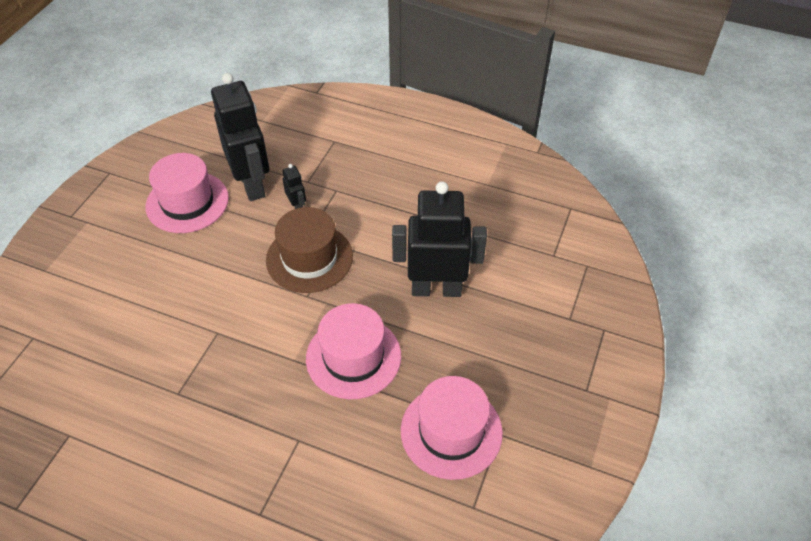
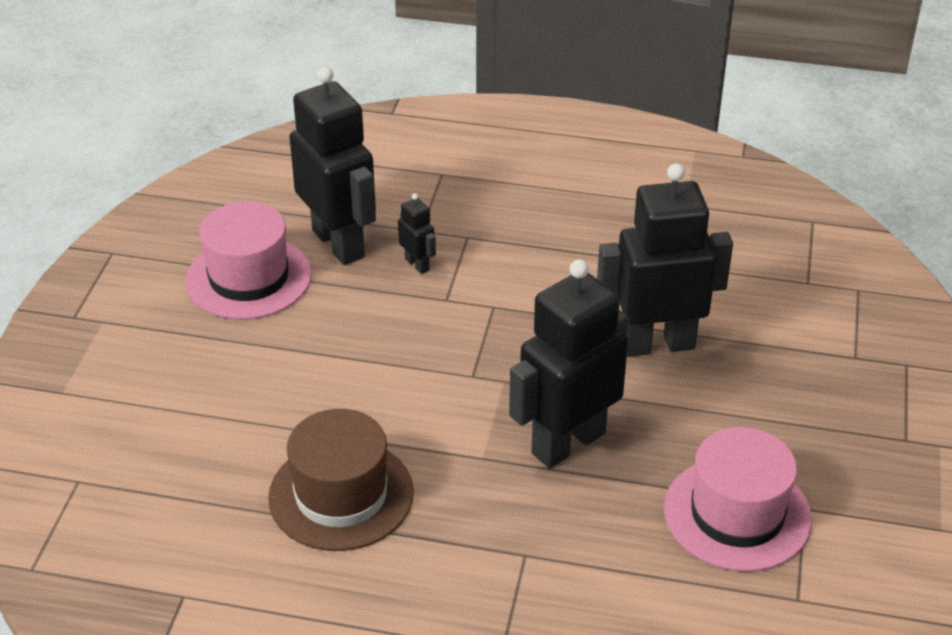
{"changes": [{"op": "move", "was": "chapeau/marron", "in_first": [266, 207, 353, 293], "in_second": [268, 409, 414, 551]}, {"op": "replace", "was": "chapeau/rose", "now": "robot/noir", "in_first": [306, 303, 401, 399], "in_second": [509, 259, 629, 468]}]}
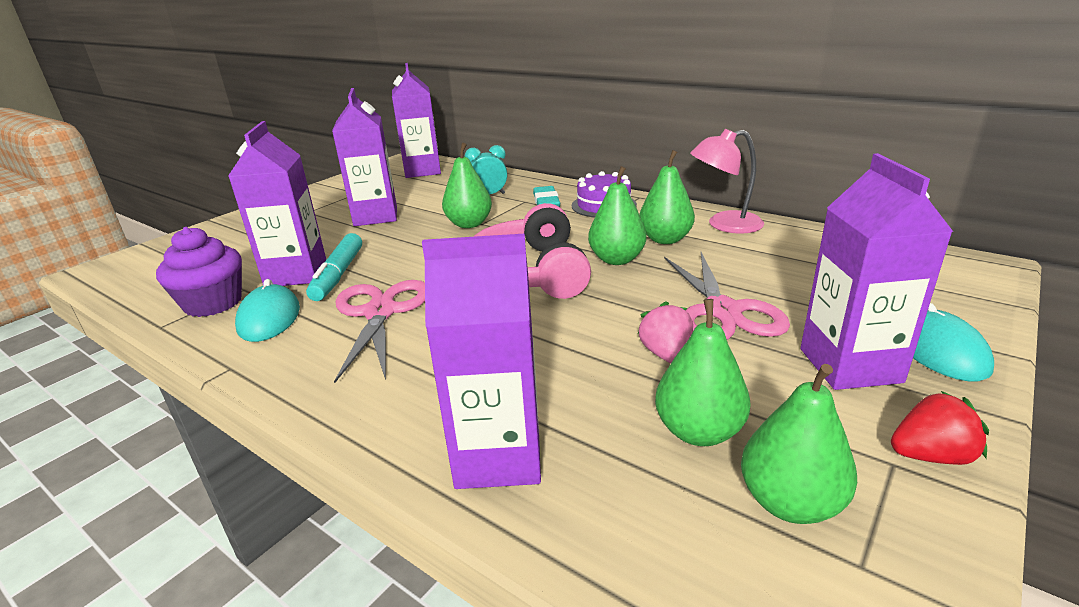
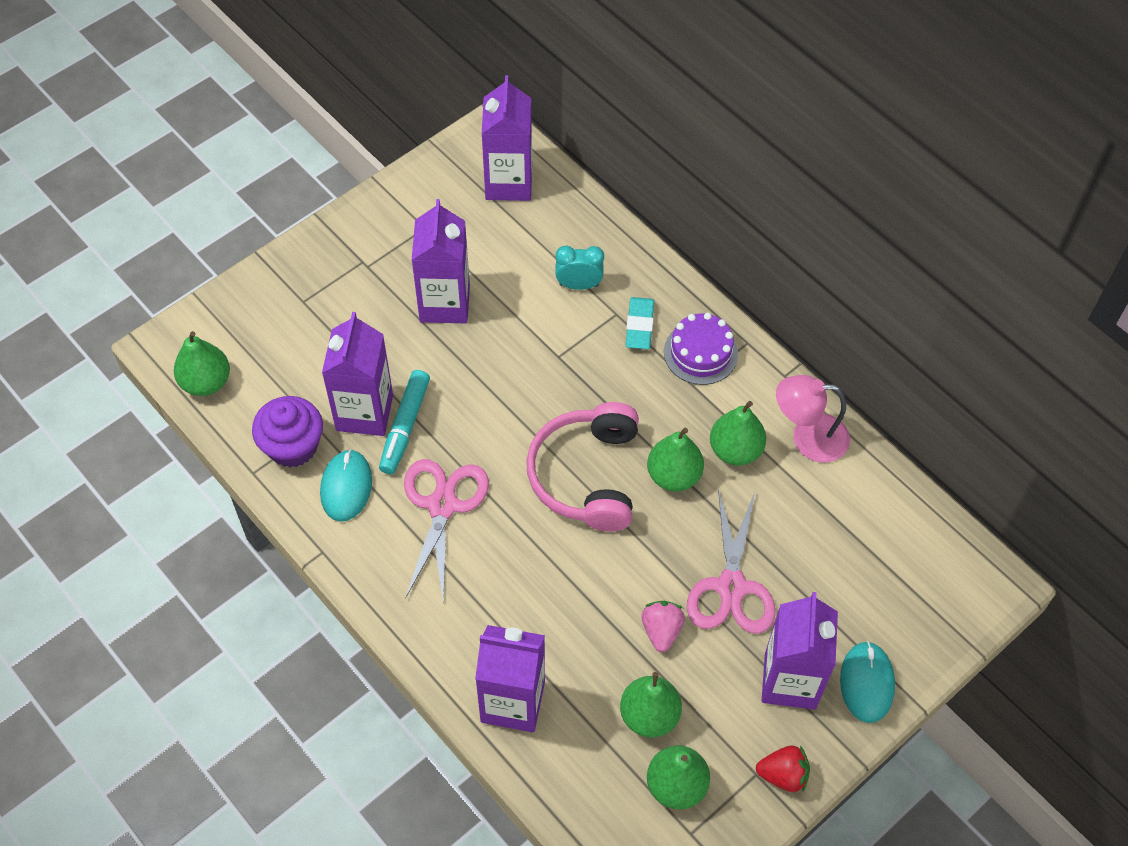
{"changes": [{"op": "move", "was": "poire/vert", "in_first": [442, 143, 492, 228], "in_second": [174, 331, 230, 396]}]}
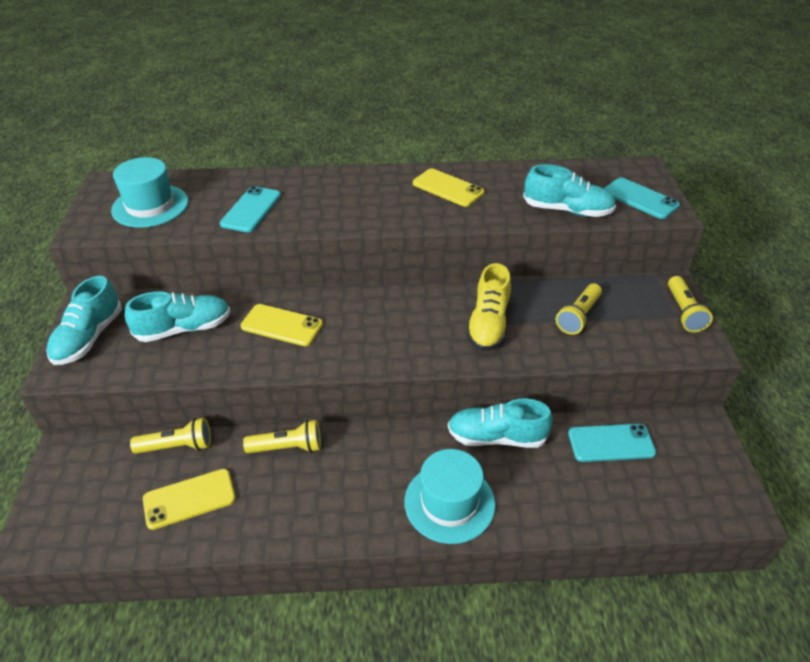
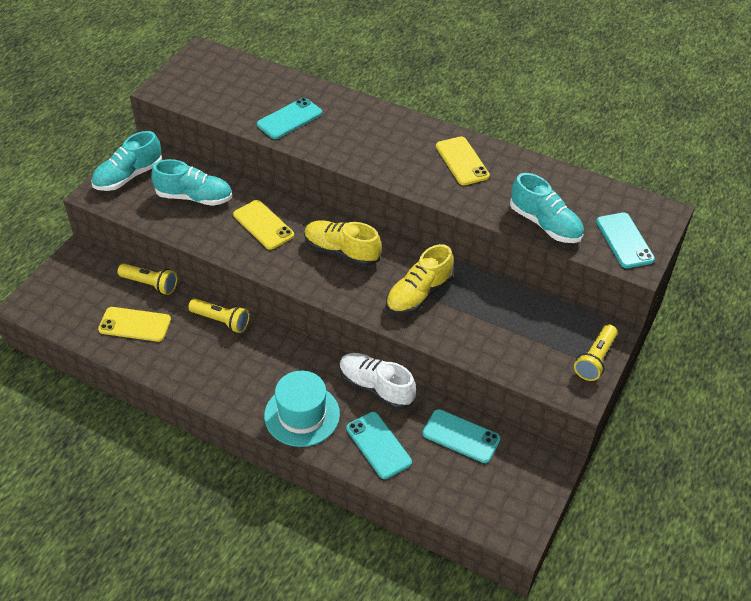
{"changes": [{"op": "delete", "was": "chapeau/turquoise", "in_first": [111, 157, 188, 228]}, {"op": "recolor", "was": "chaussure/turquoise", "now": "chaussure/blanc", "in_first": [448, 399, 553, 448], "in_second": [339, 353, 416, 410]}, {"op": "delete", "was": "lampe de poche/jaune", "in_first": [556, 284, 602, 335]}, {"op": "insert", "now": "chaussure/jaune", "in_second": [304, 220, 382, 266]}, {"op": "insert", "now": "téléphone/turquoise", "in_second": [346, 412, 412, 479]}]}
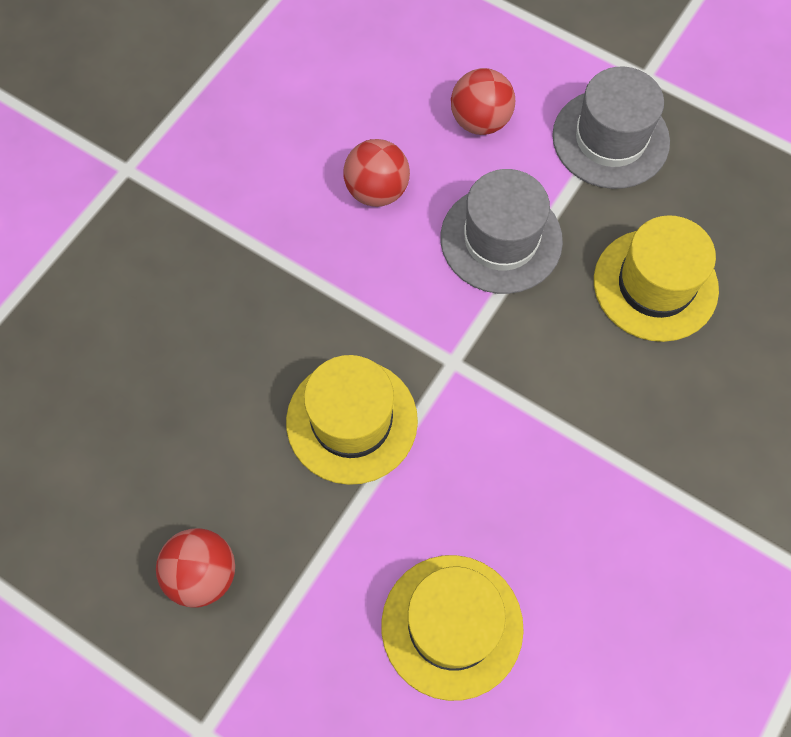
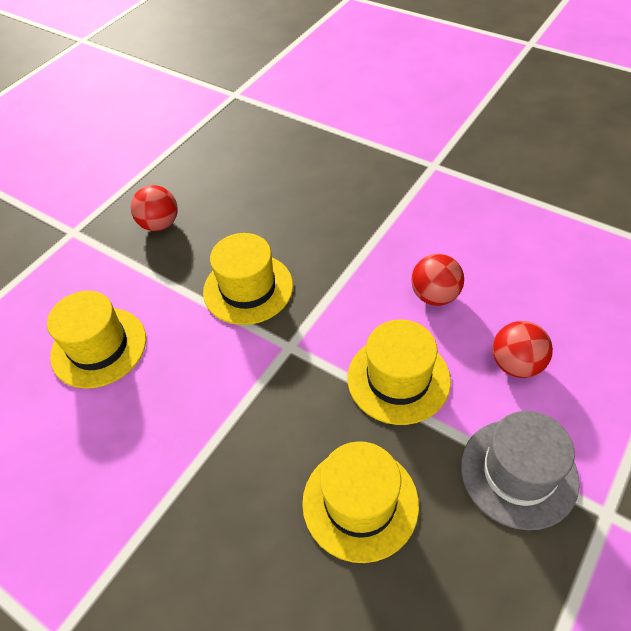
{"changes": [{"op": "recolor", "was": "chapeau/gris", "now": "chapeau/jaune", "in_first": [441, 169, 563, 294], "in_second": [348, 320, 451, 425]}]}
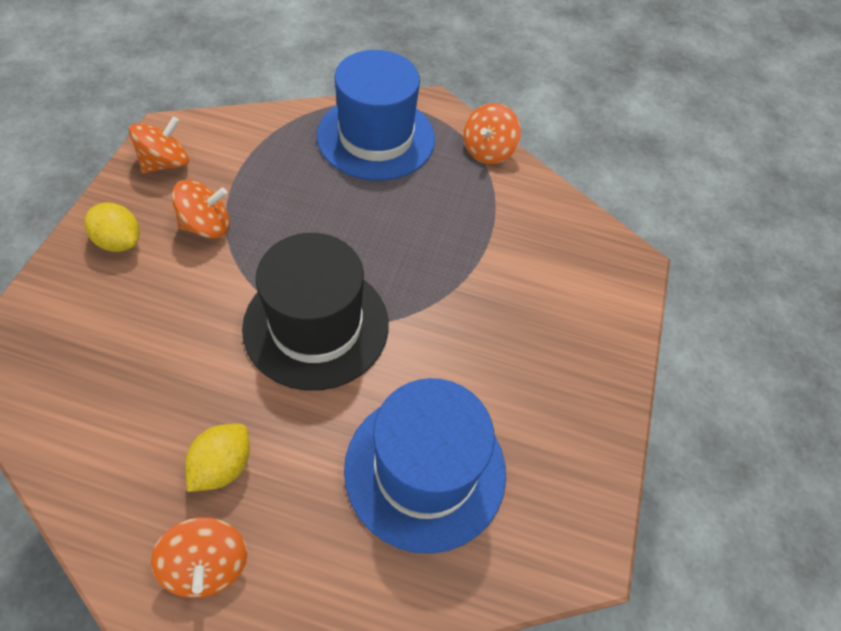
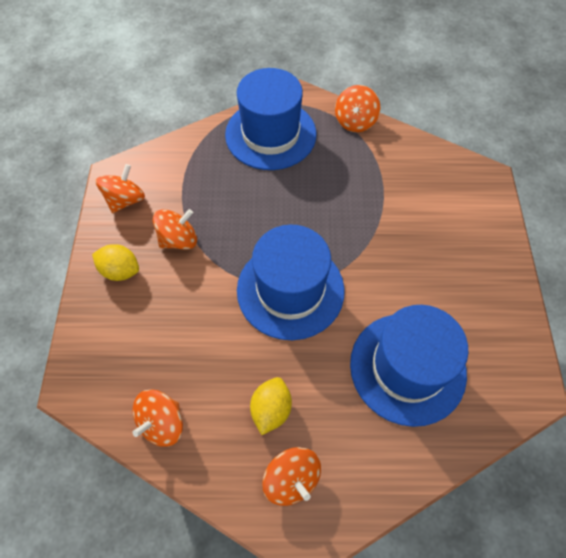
{"changes": [{"op": "recolor", "was": "chapeau/noir", "now": "chapeau/bleu", "in_first": [242, 233, 389, 391], "in_second": [237, 225, 345, 340]}, {"op": "insert", "now": "toupie/orange", "in_second": [133, 389, 183, 447]}]}
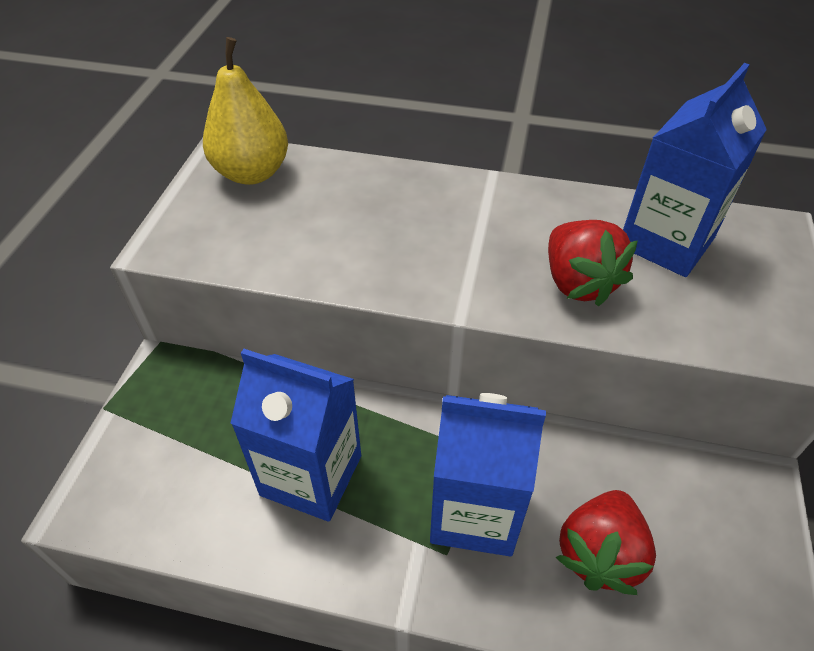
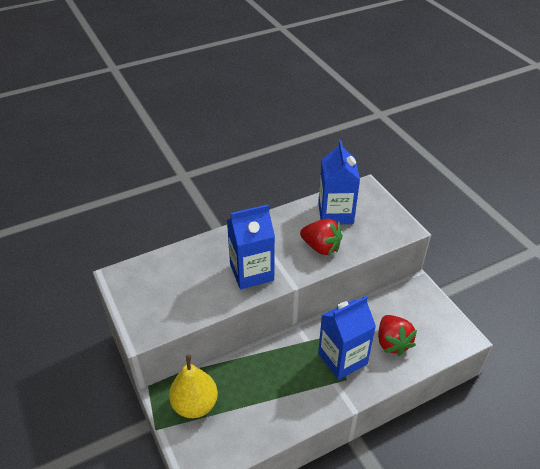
{"changes": [{"op": "move", "was": "poire/jaune", "in_first": [203, 37, 288, 185], "in_second": [169, 355, 218, 418]}, {"op": "move", "was": "brique de lait/bleu", "in_first": [230, 349, 361, 522], "in_second": [227, 205, 275, 289]}]}
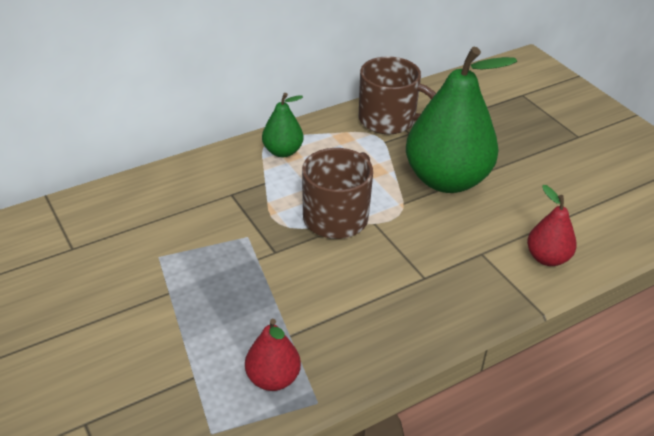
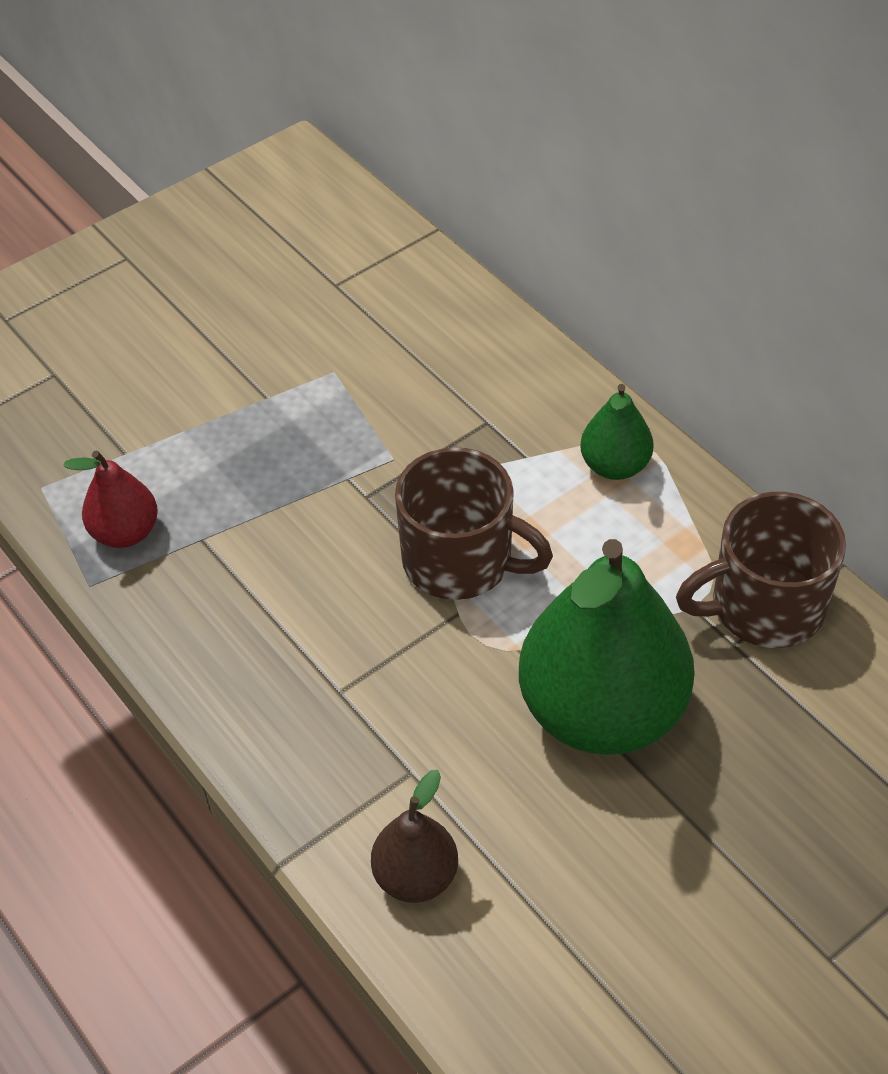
{"changes": [{"op": "rotate", "was": "tasse/marron", "in_first": [359, 56, 436, 134], "in_second": [676, 492, 846, 648], "clockwise": 60}, {"op": "recolor", "was": "poire/rouge", "now": "poire/marron", "in_first": [527, 185, 577, 266], "in_second": [371, 770, 458, 903]}]}
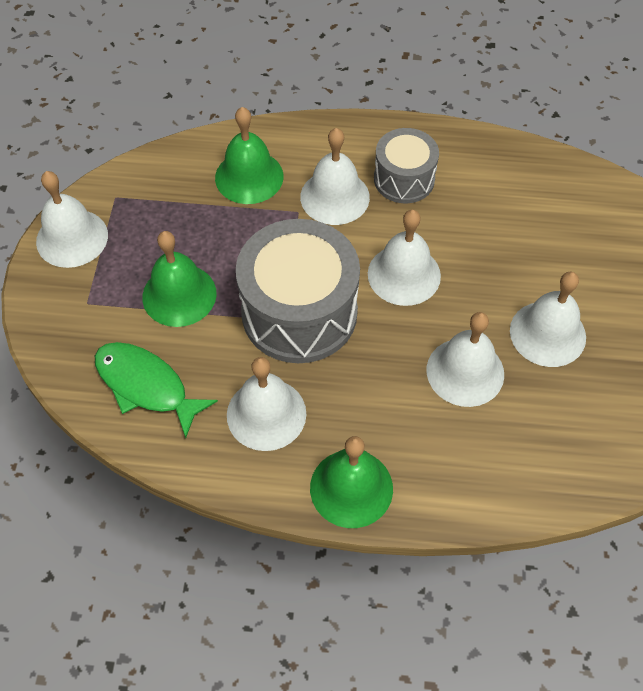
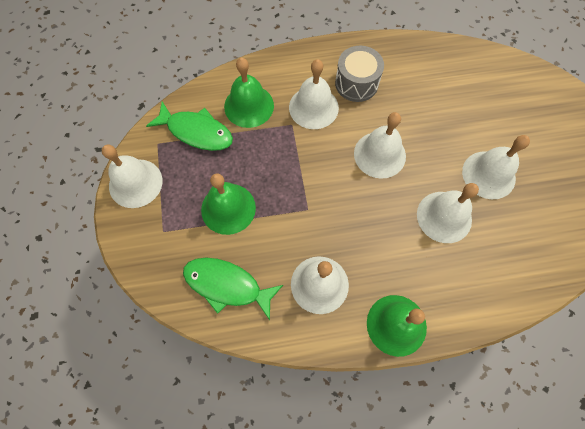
{"changes": [{"op": "delete", "was": "tambour/gris", "in_first": [236, 219, 360, 363]}, {"op": "insert", "now": "poisson/vert", "in_second": [146, 102, 233, 151]}]}
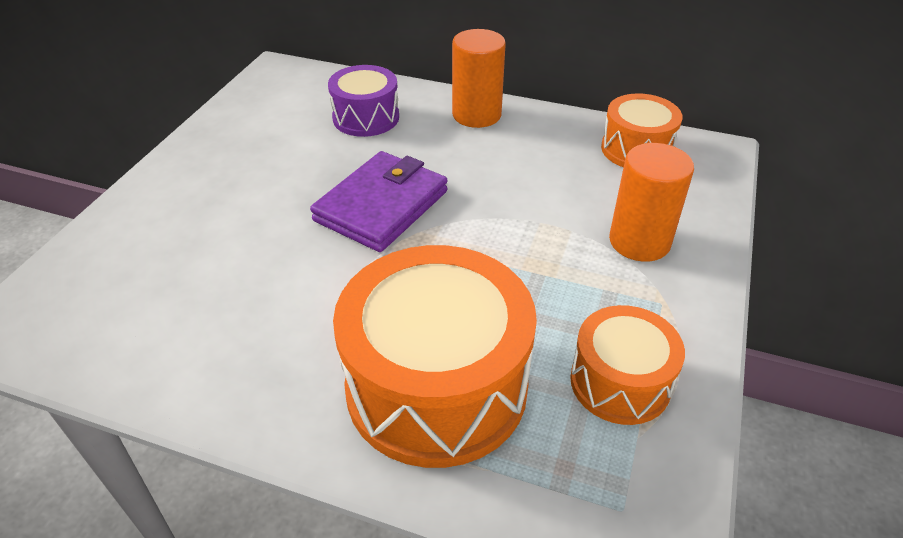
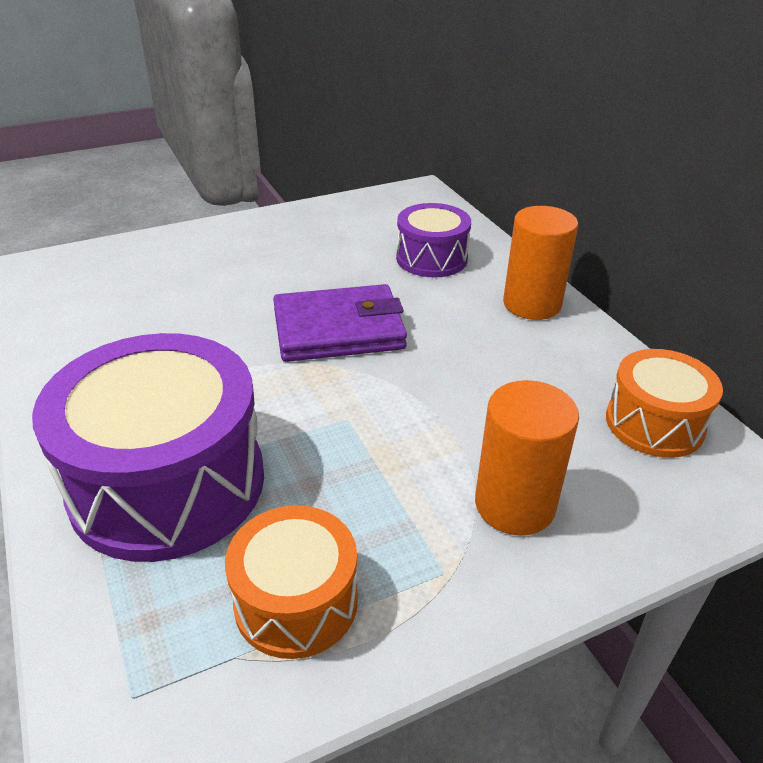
{"changes": [{"op": "recolor", "was": "tambour/orange", "now": "tambour/violet", "in_first": [333, 245, 537, 468], "in_second": [32, 333, 264, 562]}]}
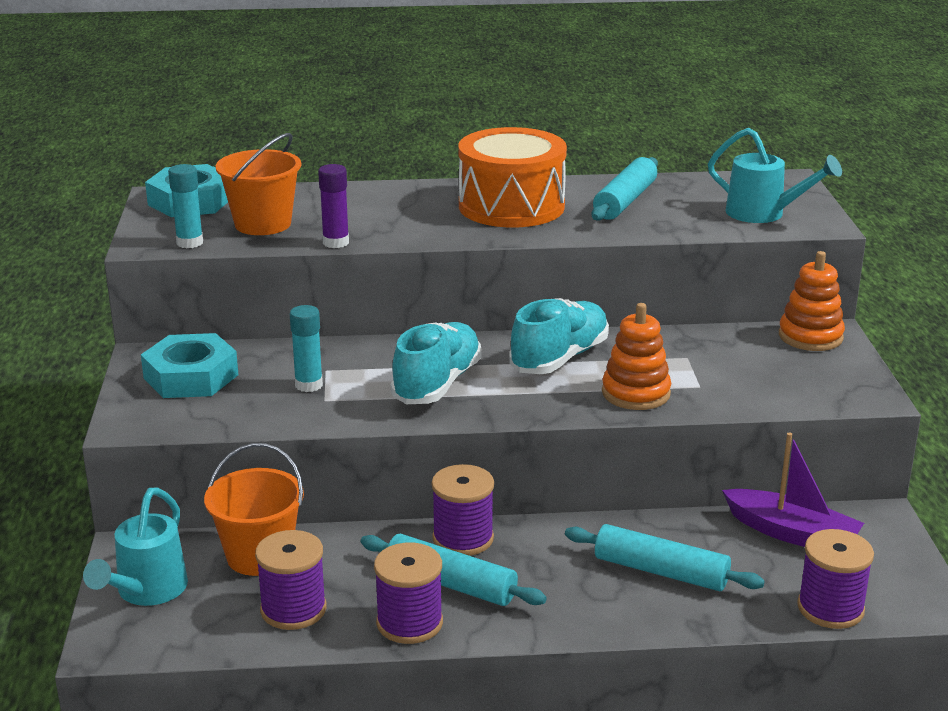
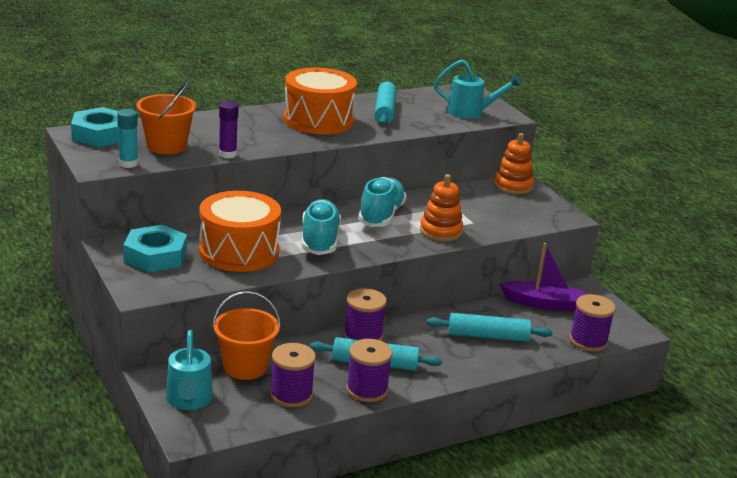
{"changes": [{"op": "replace", "was": "bâton de colle/turquoise", "now": "tambour/orange", "in_first": [290, 305, 323, 392], "in_second": [199, 191, 281, 272]}]}
